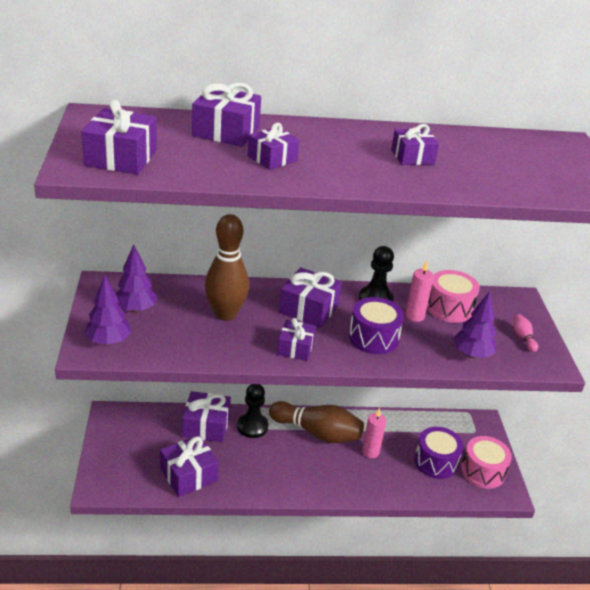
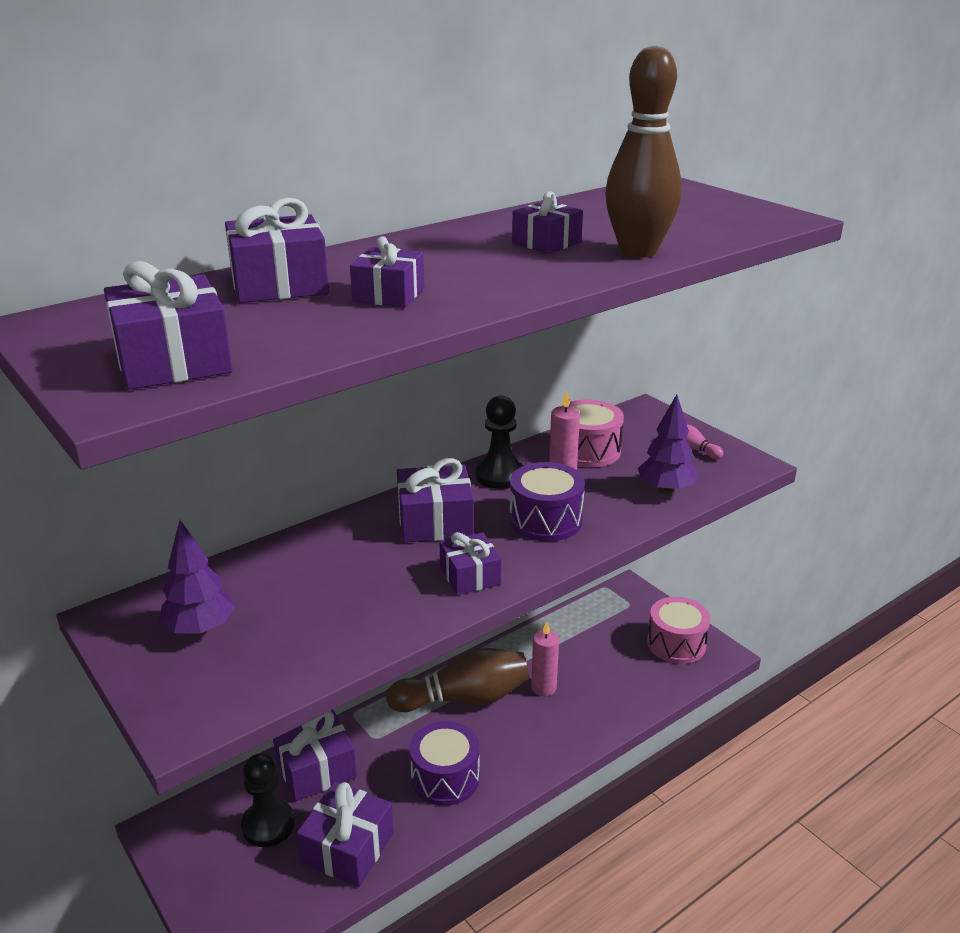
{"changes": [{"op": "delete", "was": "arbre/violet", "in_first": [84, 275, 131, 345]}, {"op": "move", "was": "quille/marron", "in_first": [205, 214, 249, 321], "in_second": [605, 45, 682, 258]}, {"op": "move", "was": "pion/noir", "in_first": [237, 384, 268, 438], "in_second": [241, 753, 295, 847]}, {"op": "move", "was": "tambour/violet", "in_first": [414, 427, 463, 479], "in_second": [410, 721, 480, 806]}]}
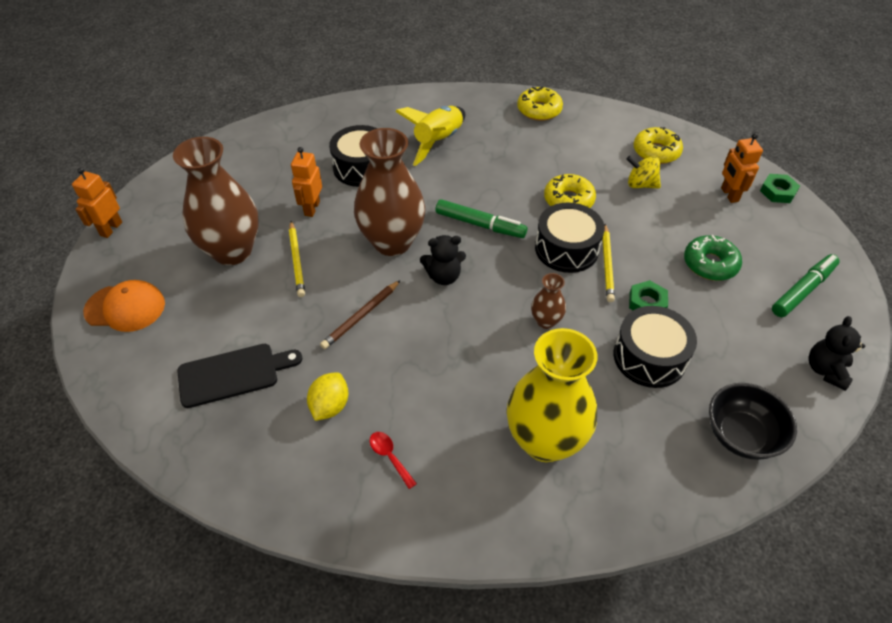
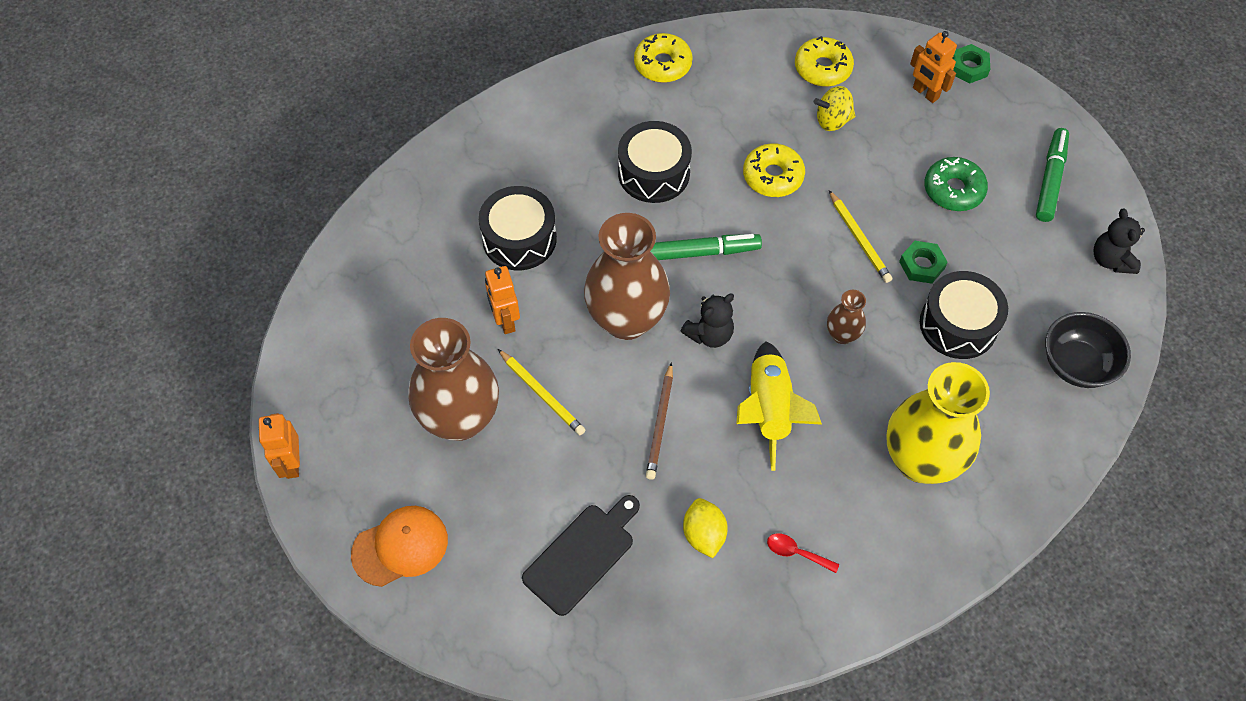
{"changes": [{"op": "move", "was": "fusée/jaune", "in_first": [395, 106, 465, 166], "in_second": [736, 341, 822, 471]}, {"op": "move", "was": "tambour/noir", "in_first": [535, 203, 605, 273], "in_second": [618, 121, 692, 203]}]}
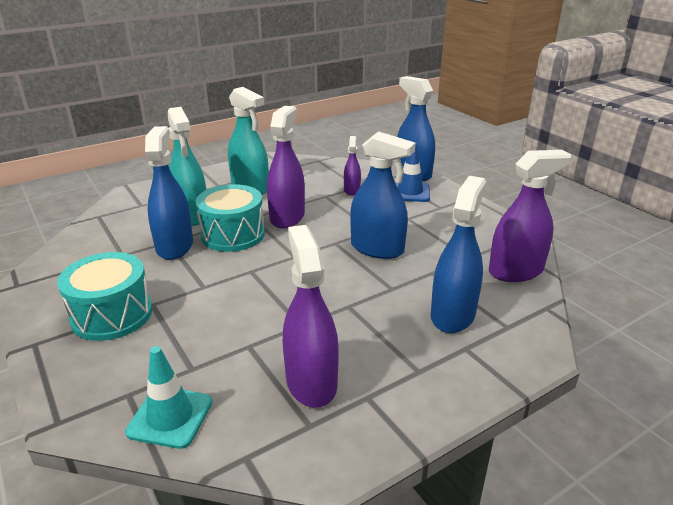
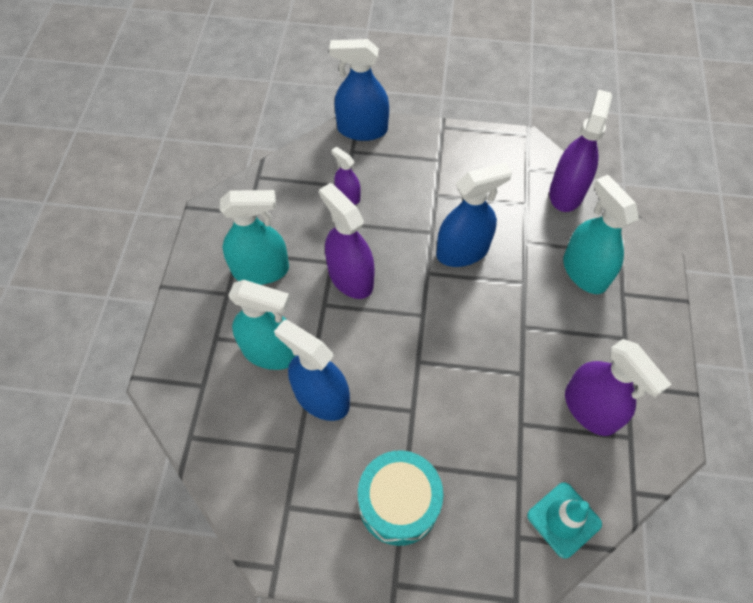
{"changes": [{"op": "delete", "was": "tambour/turquoise", "in_first": [195, 184, 265, 252]}, {"op": "rotate", "was": "vaporisateur/violet", "in_first": [283, 225, 339, 408], "in_second": [565, 339, 672, 436], "clockwise": -150}, {"op": "delete", "was": "cône de chantier/bleu", "in_first": [395, 143, 430, 202]}, {"op": "recolor", "was": "vaporisateur/bleu", "now": "vaporisateur/turquoise", "in_first": [431, 176, 486, 333], "in_second": [563, 175, 639, 294]}]}
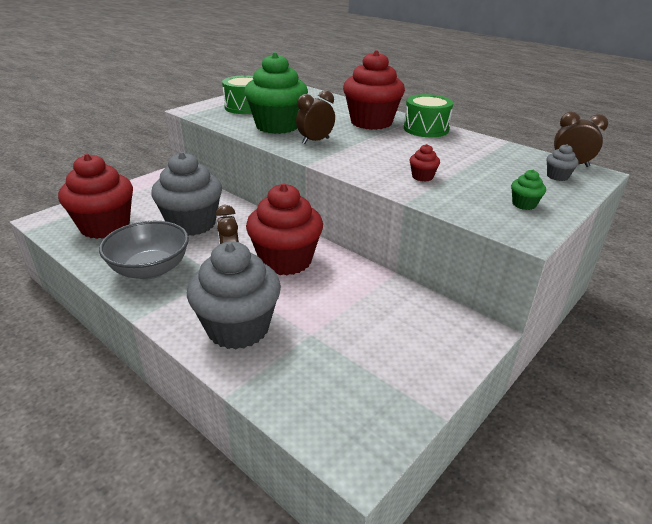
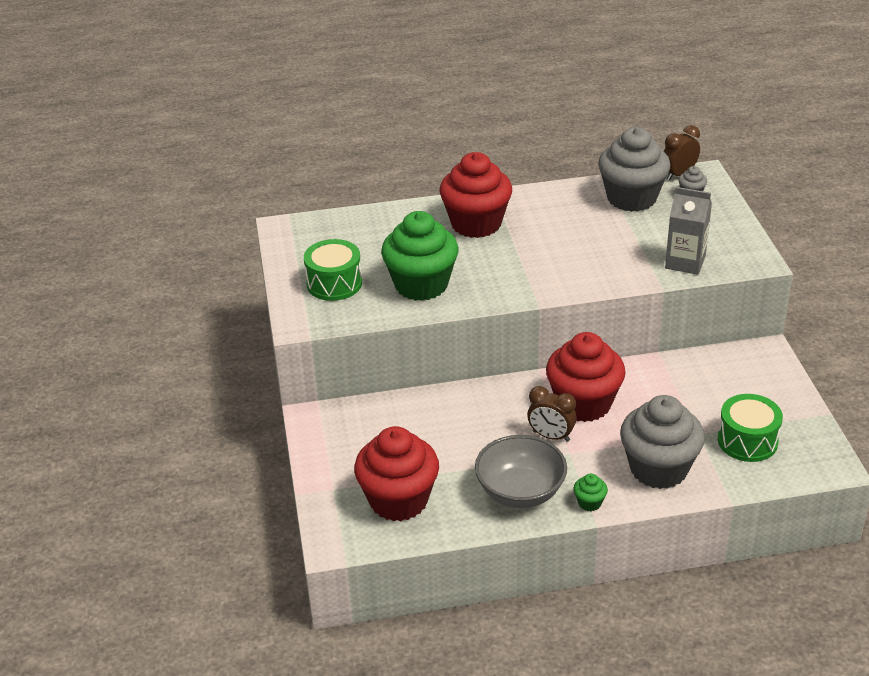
{"changes": [{"op": "move", "was": "muffin/gris", "in_first": [151, 152, 222, 236], "in_second": [598, 127, 670, 212]}, {"op": "delete", "was": "réveil/marron", "in_first": [296, 90, 335, 144]}, {"op": "move", "was": "tambour/vert", "in_first": [404, 94, 453, 137], "in_second": [718, 394, 783, 462]}, {"op": "delete", "was": "muffin/rouge", "in_first": [409, 144, 440, 182]}, {"op": "move", "was": "muffin/vert", "in_first": [511, 170, 546, 210], "in_second": [573, 474, 608, 511]}, {"op": "insert", "now": "brique de lait/gris", "in_second": [665, 187, 712, 275]}]}
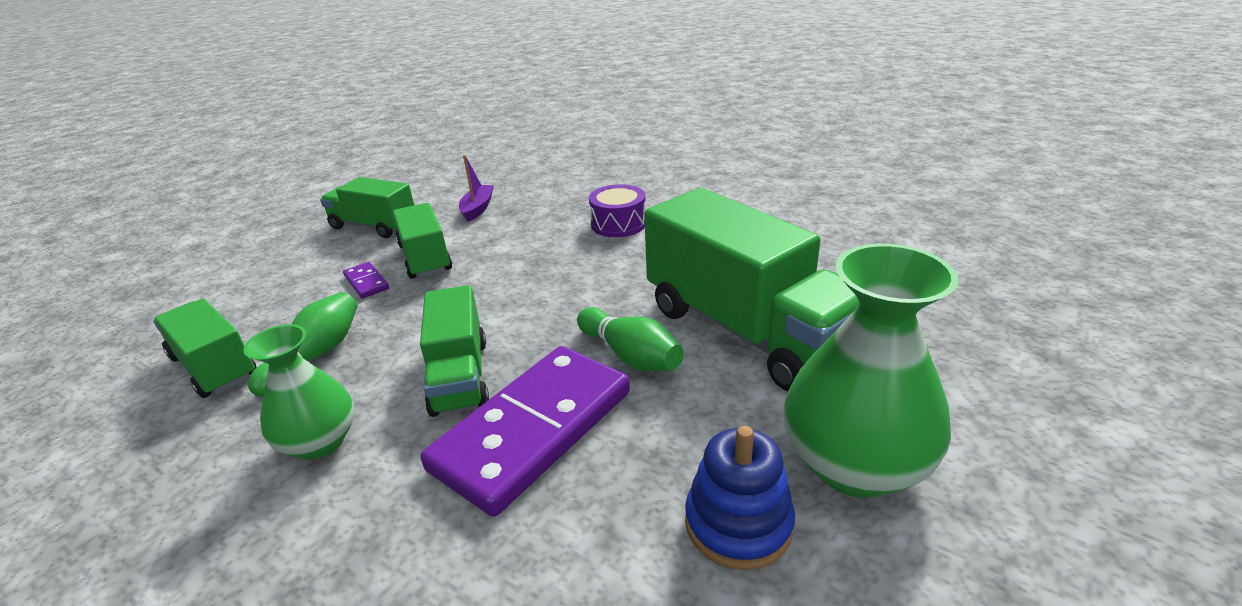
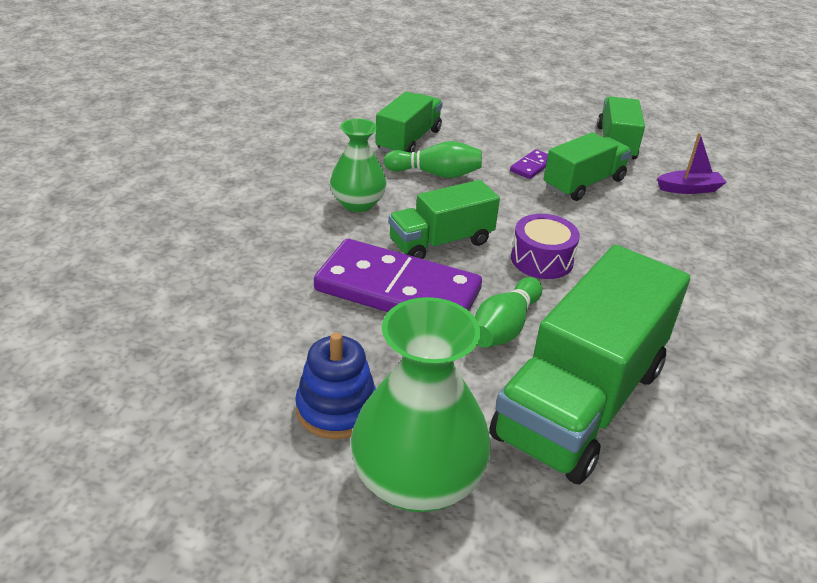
{"changes": [{"op": "move", "was": "tambour/violet", "in_first": [589, 184, 646, 237], "in_second": [511, 214, 580, 279]}]}
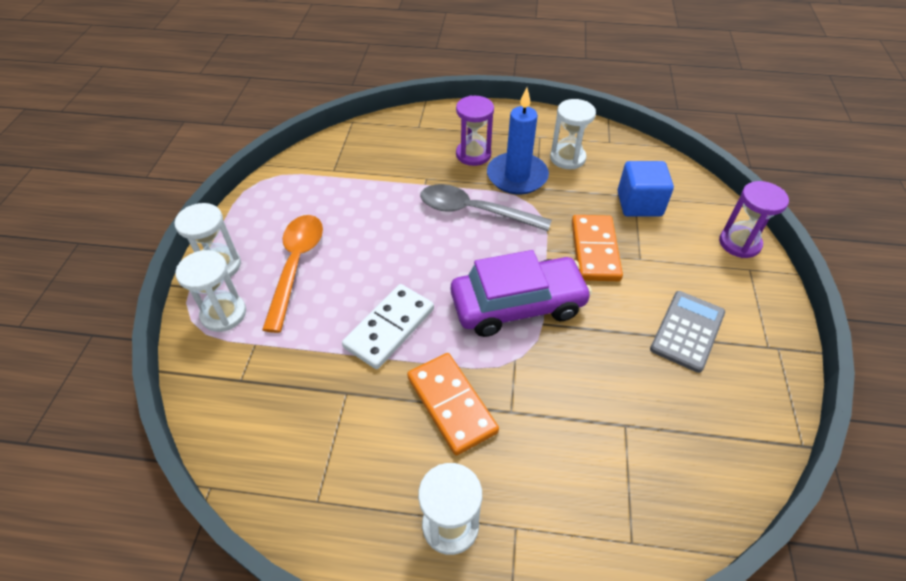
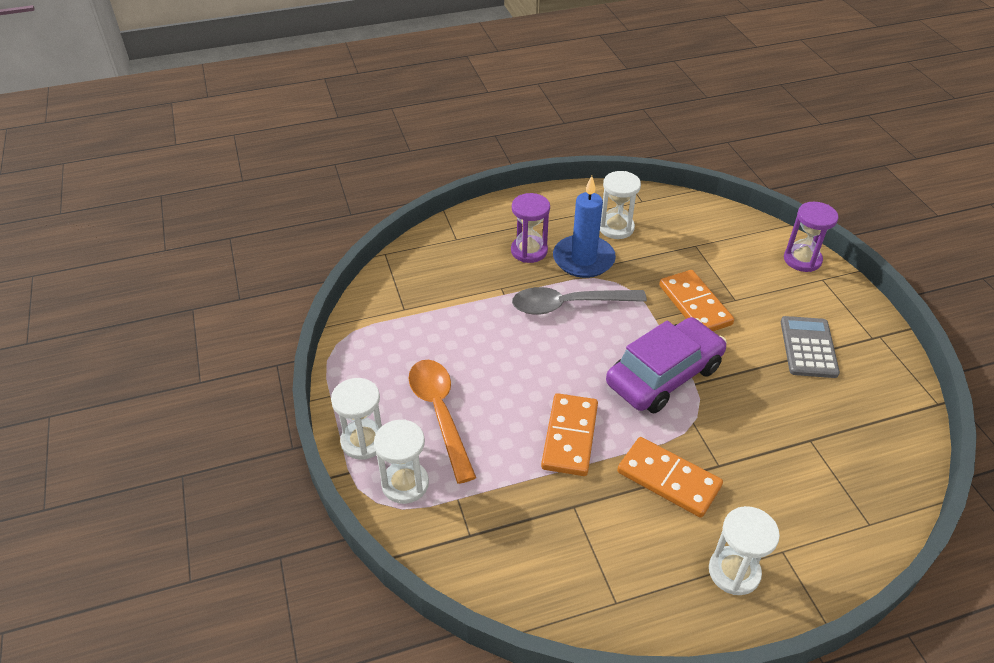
{"changes": [{"op": "recolor", "was": "domino/blanc", "now": "domino/orange", "in_first": [342, 284, 434, 369], "in_second": [541, 393, 598, 476]}, {"op": "delete", "was": "cube/bleu", "in_first": [618, 161, 674, 217]}]}
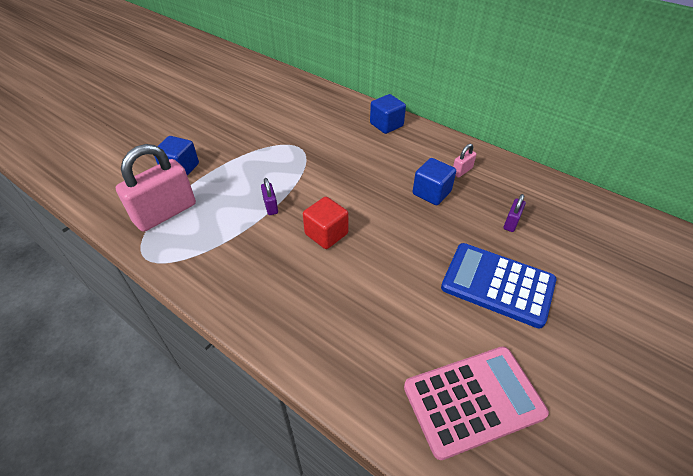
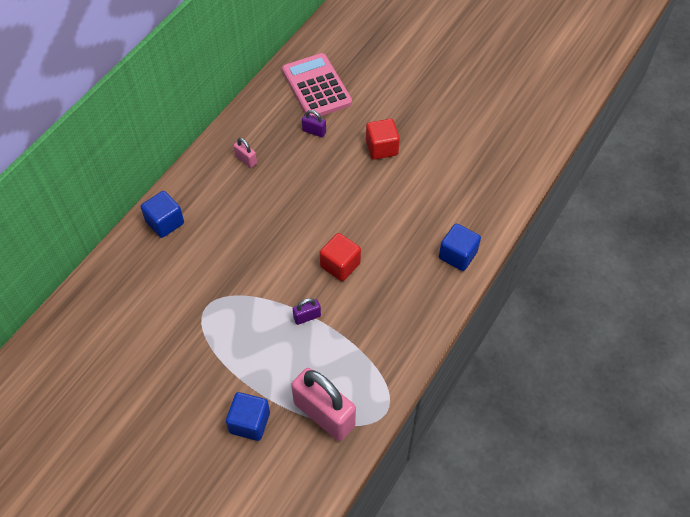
{"changes": [{"op": "move", "was": "calculatrice/rose", "in_first": [404, 347, 549, 460], "in_second": [282, 53, 352, 117]}, {"op": "move", "was": "cube/bleu", "in_first": [413, 158, 456, 205], "in_second": [439, 223, 481, 271]}, {"op": "replace", "was": "calculatrice/bleu", "now": "cube/rouge", "in_first": [441, 243, 556, 328], "in_second": [366, 119, 400, 160]}]}
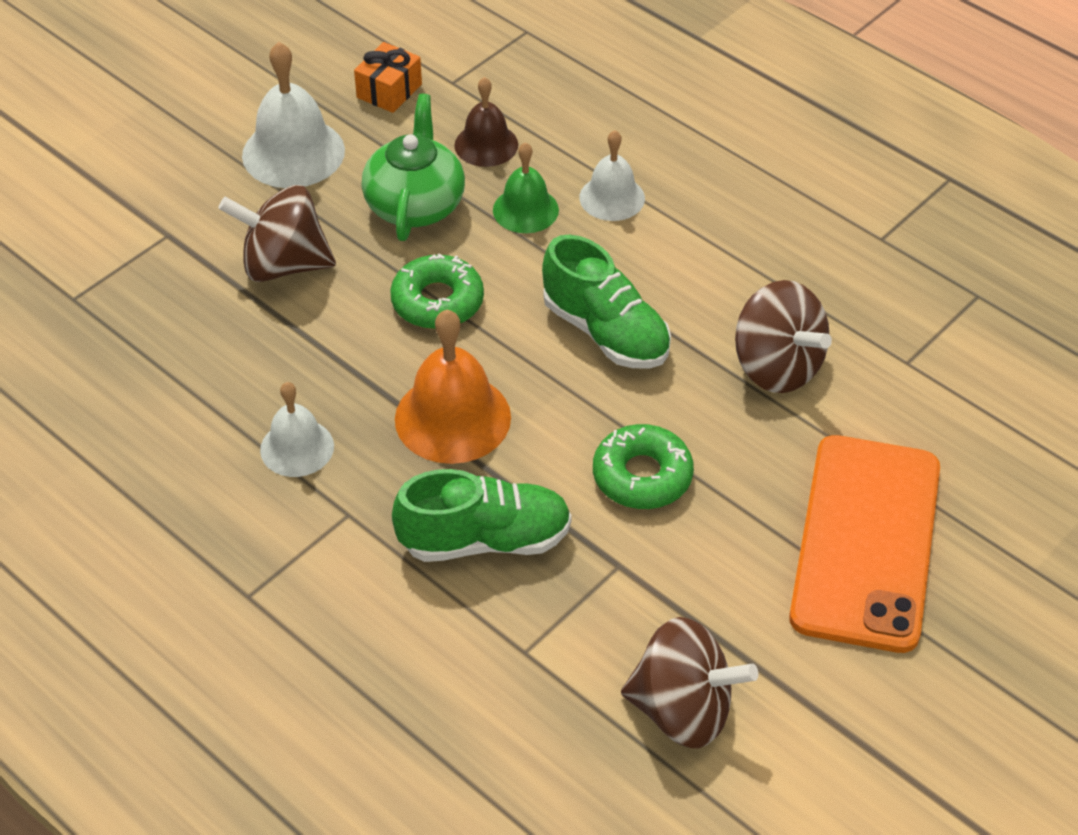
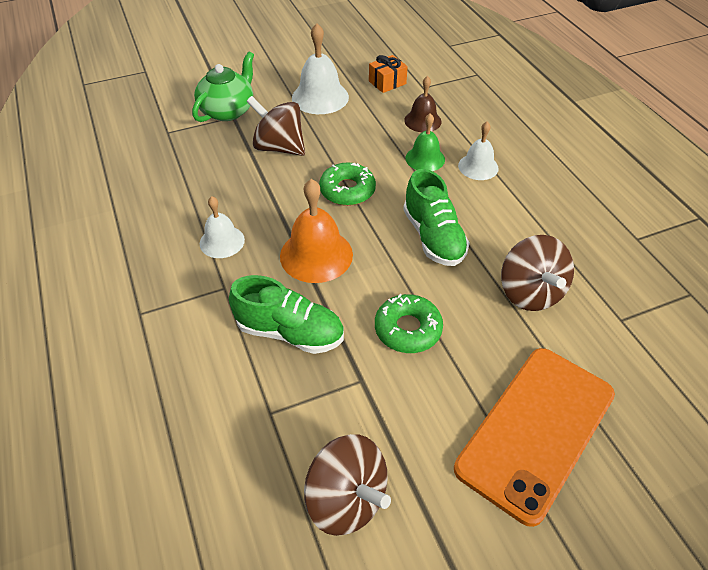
{"changes": [{"op": "move", "was": "théière/vert", "in_first": [362, 94, 465, 241], "in_second": [192, 52, 254, 122]}]}
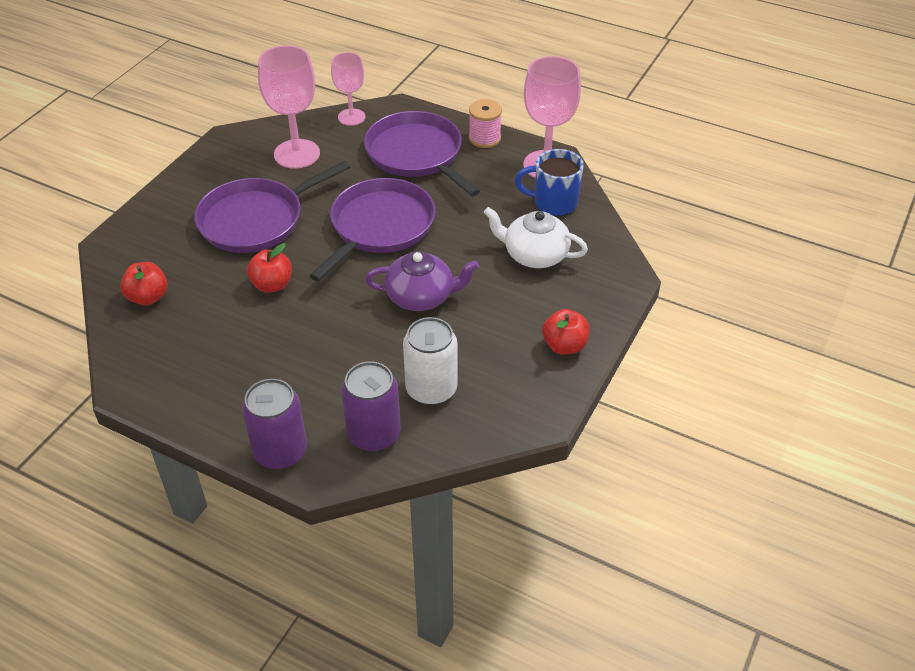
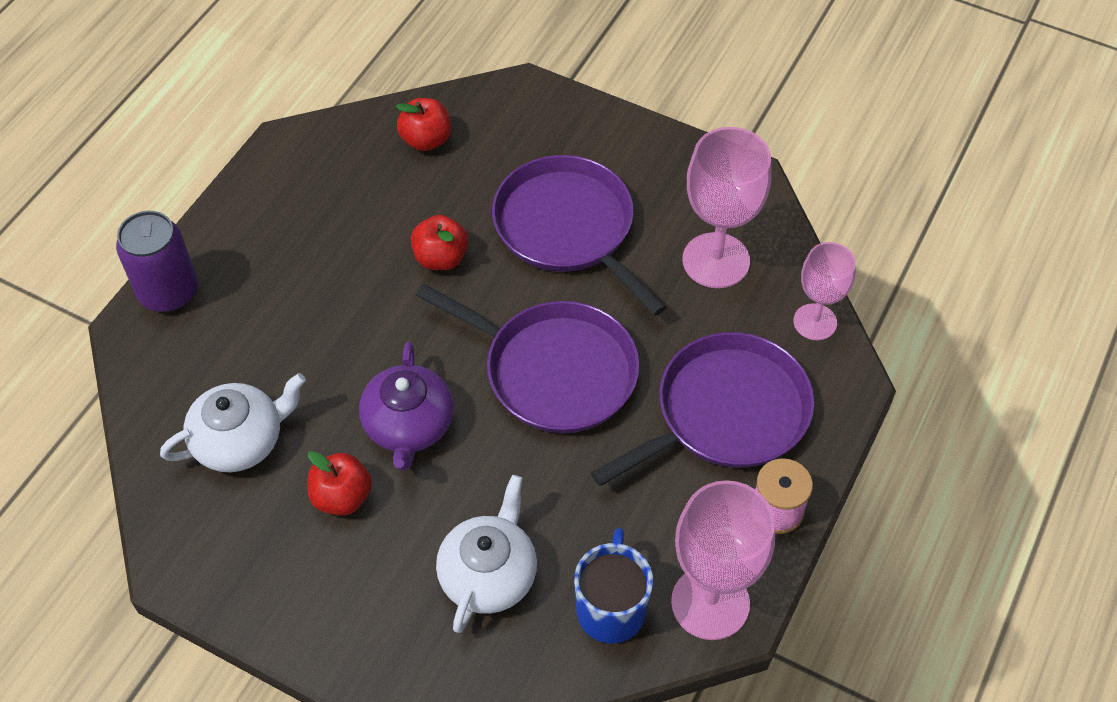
{"changes": [{"op": "delete", "was": "canette/violet", "in_first": [341, 362, 401, 452]}, {"op": "replace", "was": "canette/blanc", "now": "théière/blanc", "in_first": [403, 317, 457, 405], "in_second": [160, 373, 306, 472]}, {"op": "move", "was": "pomme/rouge", "in_first": [542, 309, 589, 355], "in_second": [308, 451, 372, 516]}]}
